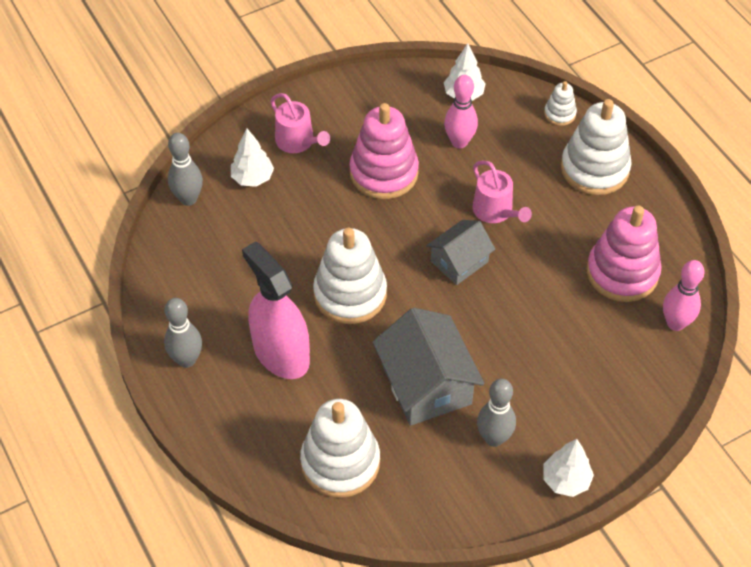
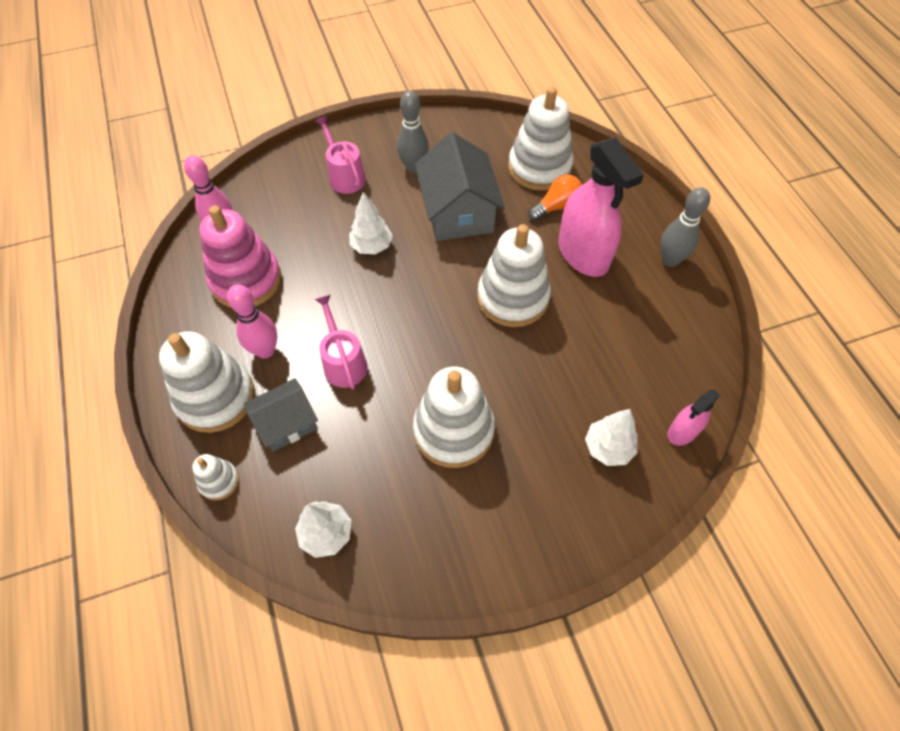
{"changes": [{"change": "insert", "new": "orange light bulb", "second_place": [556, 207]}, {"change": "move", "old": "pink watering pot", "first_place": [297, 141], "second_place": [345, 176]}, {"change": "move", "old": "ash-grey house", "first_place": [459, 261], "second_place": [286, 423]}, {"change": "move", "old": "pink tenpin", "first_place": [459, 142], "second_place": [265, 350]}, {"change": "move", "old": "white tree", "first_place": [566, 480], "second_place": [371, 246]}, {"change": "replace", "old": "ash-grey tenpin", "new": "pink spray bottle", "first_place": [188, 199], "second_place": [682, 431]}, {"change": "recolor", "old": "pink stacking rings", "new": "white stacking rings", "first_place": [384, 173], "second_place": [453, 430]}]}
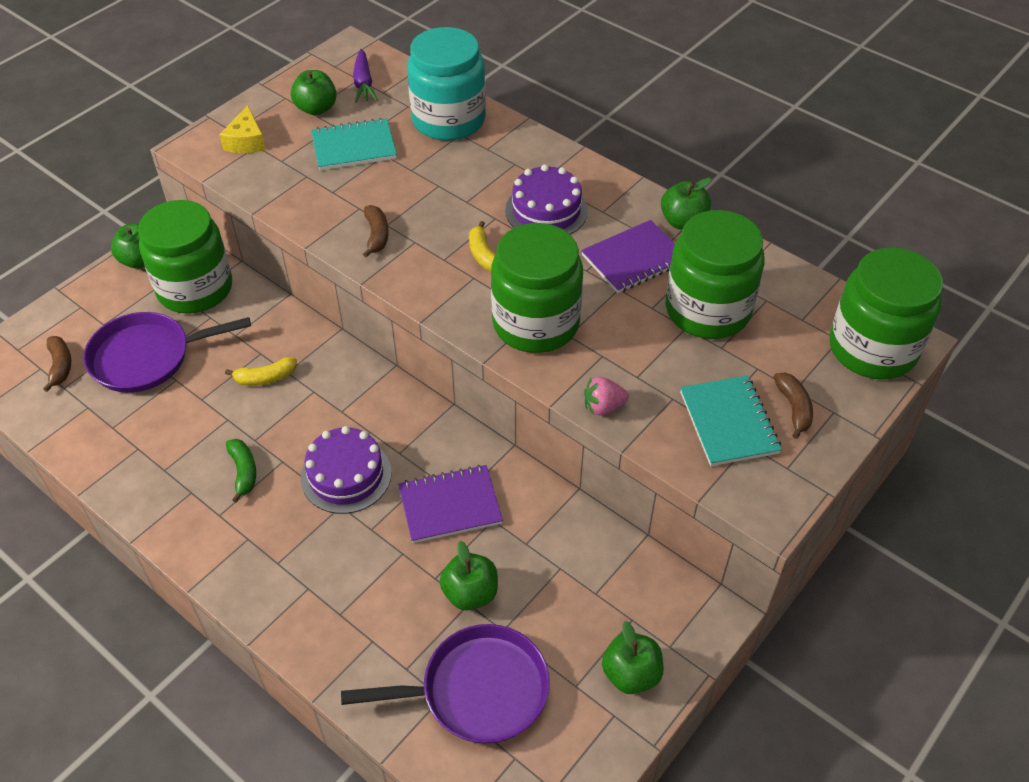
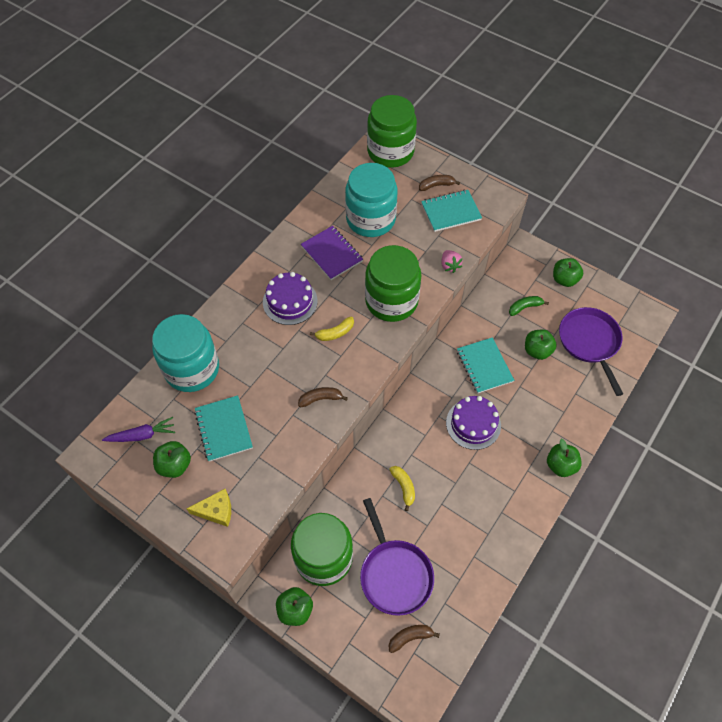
{"changes": [{"change": "move", "old": "leaf-green banana", "first_place": [243, 472], "second_place": [525, 307]}, {"change": "move", "old": "leaf-green apple fruit", "first_place": [683, 222], "second_place": [560, 465]}, {"change": "recolor", "old": "royal purple notebook", "new": "teal notebook", "first_place": [450, 505], "second_place": [484, 366]}, {"change": "recolor", "old": "leaf-green jar", "new": "teal jar", "first_place": [707, 310], "second_place": [370, 219]}]}
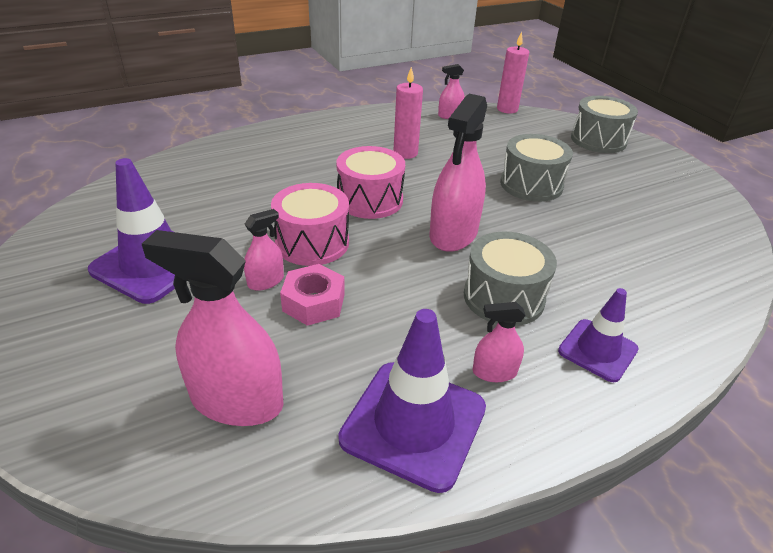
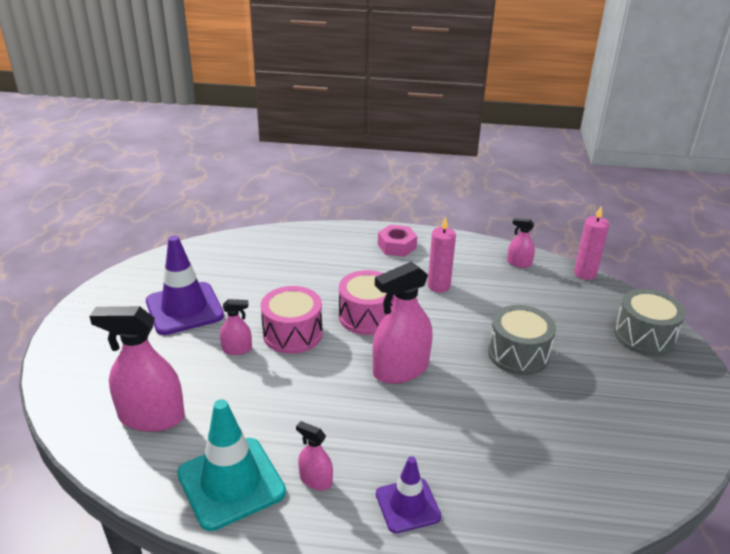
{"changes": [{"change": "delete", "old": "ash-grey snare drum", "first_place": [503, 297]}, {"change": "move", "old": "pink hexagon nut", "first_place": [314, 302], "second_place": [397, 246]}, {"change": "recolor", "old": "royal purple road cone", "new": "teal road cone", "first_place": [413, 423], "second_place": [231, 483]}, {"change": "rotate", "old": "pink spray bottle", "first_place": [237, 401], "second_place": [151, 417], "degrees": -45}]}
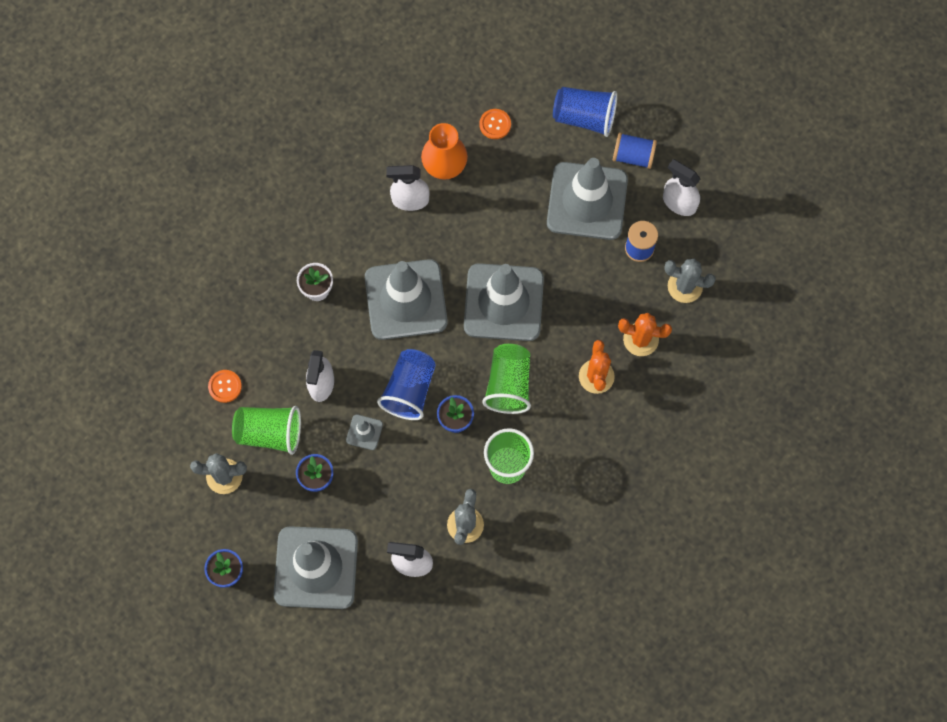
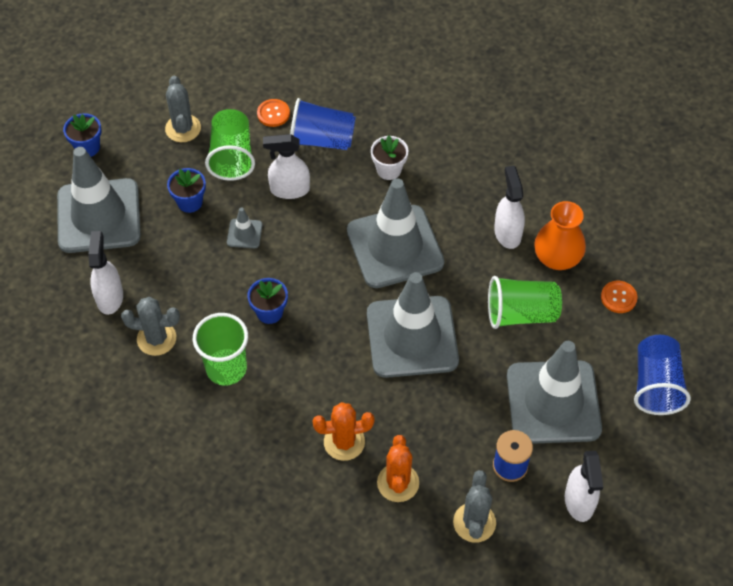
{"changes": [{"change": "delete", "old": "blue spool", "first_place": [633, 156]}, {"change": "move", "old": "blue tumbler", "first_place": [409, 390], "second_place": [322, 139]}, {"change": "move", "old": "leaf-green tumbler", "first_place": [508, 384], "second_place": [521, 313]}, {"change": "rotate", "old": "white spray bottle", "first_place": [679, 202], "second_place": [579, 501], "degrees": 150}]}
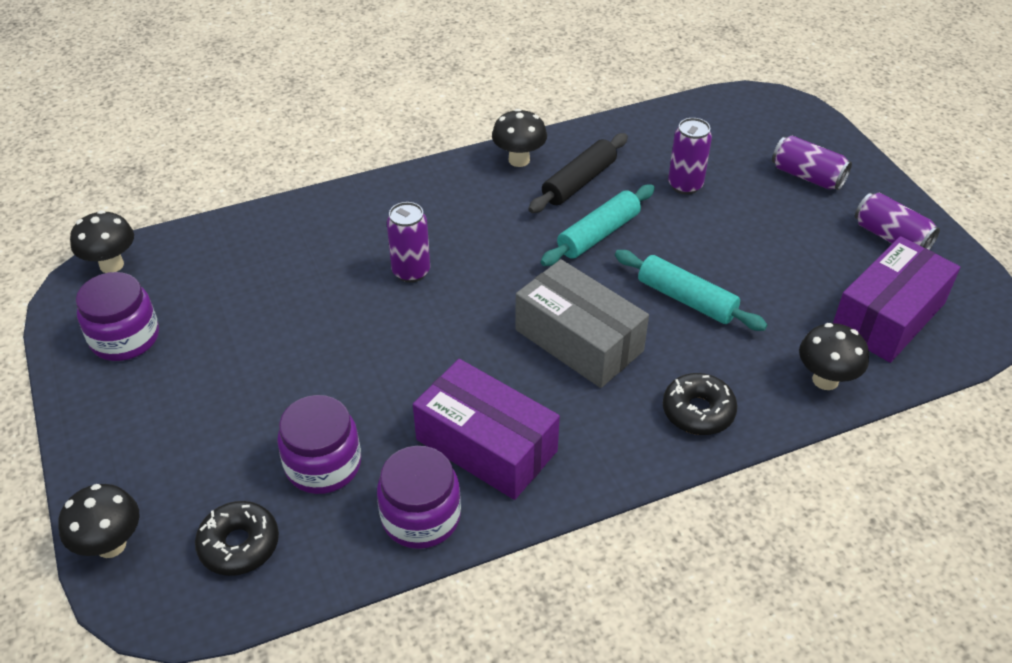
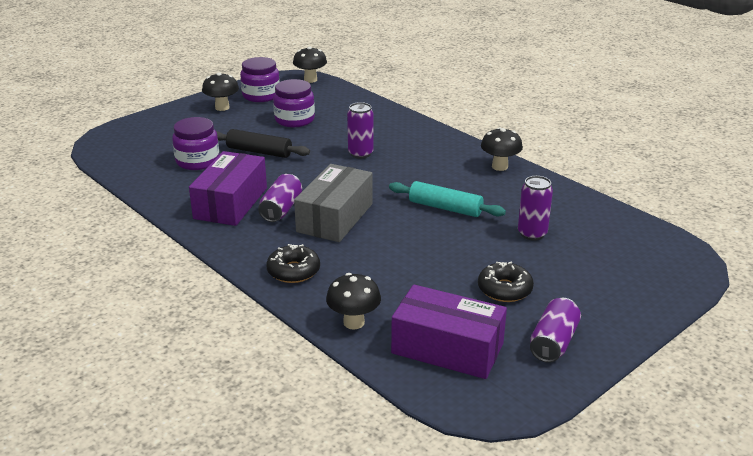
{"changes": [{"change": "delete", "old": "teal rolling pin", "first_place": [686, 299]}, {"change": "move", "old": "jet-black fungus", "first_place": [111, 545], "second_place": [222, 107]}, {"change": "move", "old": "jet-black donut", "first_place": [239, 545], "second_place": [504, 289]}, {"change": "move", "old": "royal purple jar", "first_place": [421, 517], "second_place": [294, 120]}, {"change": "move", "old": "jet-black rolling pin", "first_place": [579, 182], "second_place": [259, 151]}, {"change": "move", "old": "royal purple soda can", "first_place": [807, 176], "second_place": [281, 209]}]}
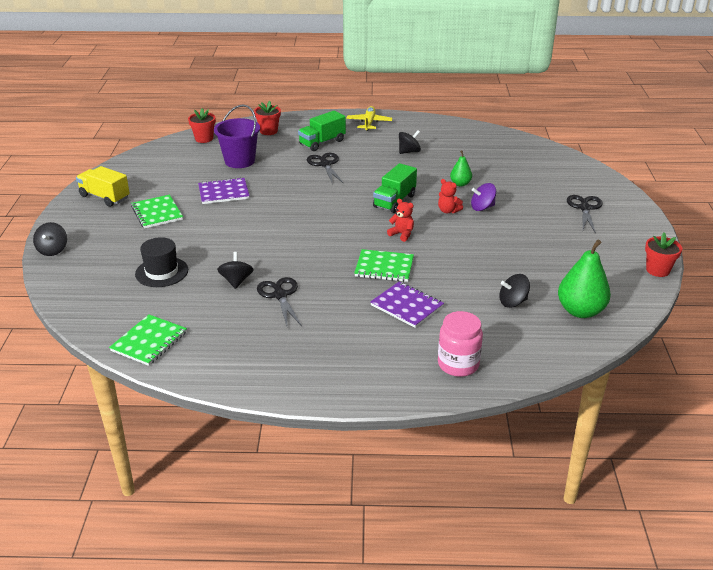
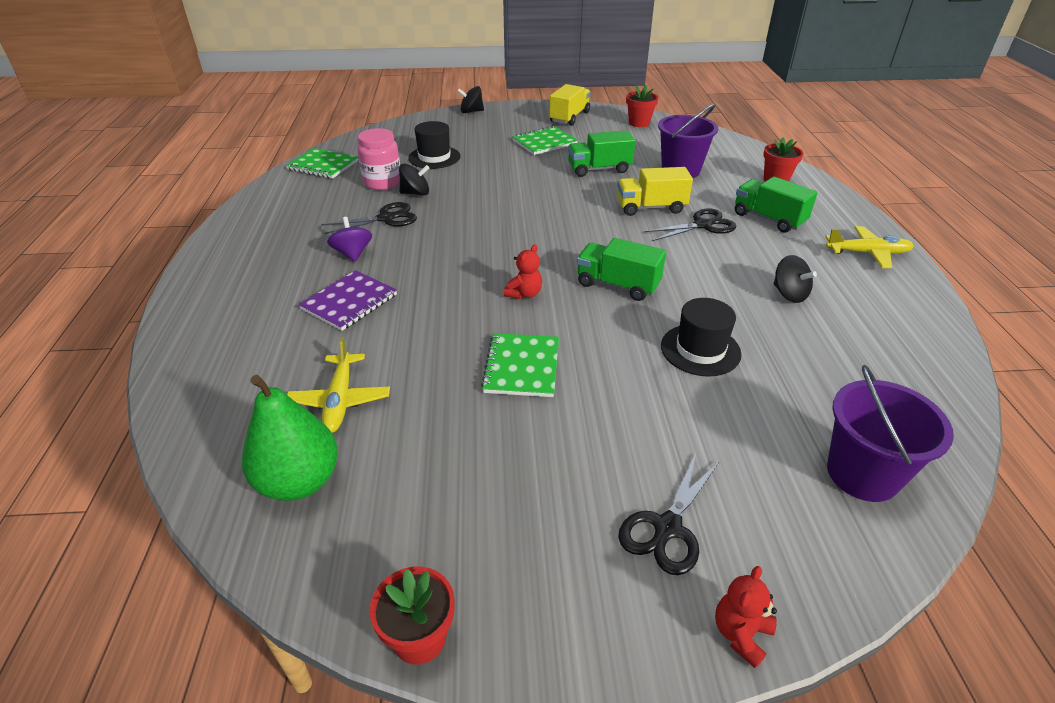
{"changes": [{"change": "insert", "new": "yellow lorry", "second_place": [650, 208]}, {"change": "insert", "new": "royal purple pail", "second_place": [862, 474]}, {"change": "move", "old": "red potted plant", "first_place": [204, 139], "second_place": [639, 123]}, {"change": "move", "old": "leaf-green notebook", "first_place": [384, 267], "second_place": [522, 367]}, {"change": "move", "old": "red teddy", "first_place": [448, 211], "second_place": [740, 634]}, {"change": "move", "old": "pink jar", "first_place": [458, 364], "second_place": [382, 182]}, {"change": "move", "old": "royal purple whirligig", "first_place": [482, 207], "second_place": [353, 254]}, {"change": "replace", "old": "royal purple notebook", "new": "leaf-green lorry", "first_place": [223, 192], "second_place": [599, 169]}, {"change": "replace", "old": "leaf-green toy pear", "new": "jet-black top hat", "first_place": [460, 184], "second_place": [700, 350]}, {"change": "replace", "old": "jet-black whirligig", "new": "yellow plane", "first_place": [513, 302], "second_place": [340, 399]}, {"change": "rotate", "old": "jet-black shears", "first_place": [585, 208], "second_place": [667, 528], "degrees": 120}]}
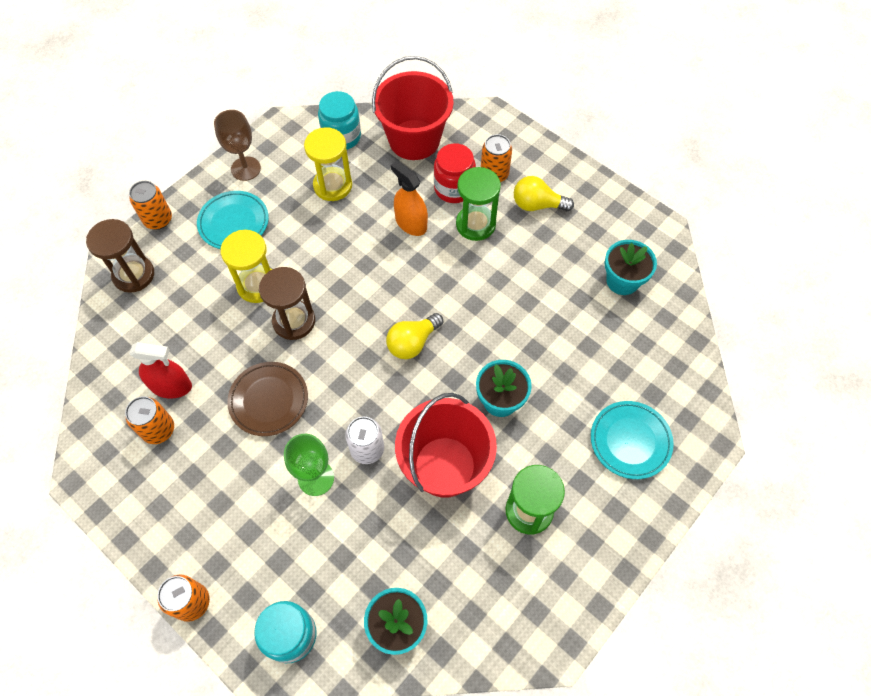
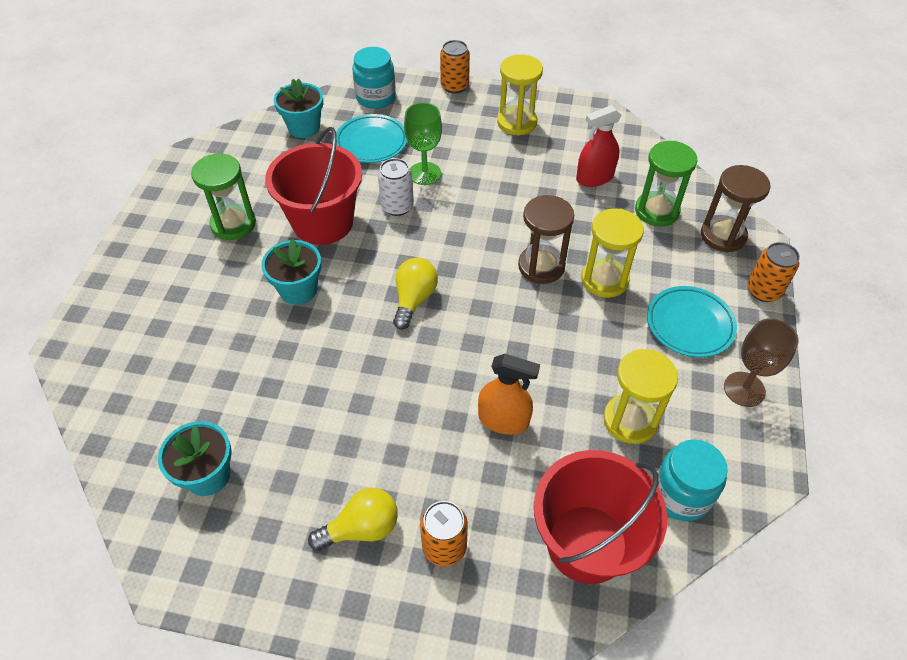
{"changes": [{"change": "delete", "old": "orange soda can", "first_place": [158, 430]}, {"change": "delete", "old": "dark brown dinner plate", "first_place": [269, 400]}, {"change": "delete", "old": "red jar", "first_place": [454, 188]}, {"change": "insert", "new": "yellow sand timer", "second_place": [517, 122]}, {"change": "move", "old": "leaf-green sand timer", "first_place": [475, 224], "second_place": [656, 211]}, {"change": "move", "old": "teal dinner plate", "first_place": [630, 441], "second_place": [371, 142]}]}
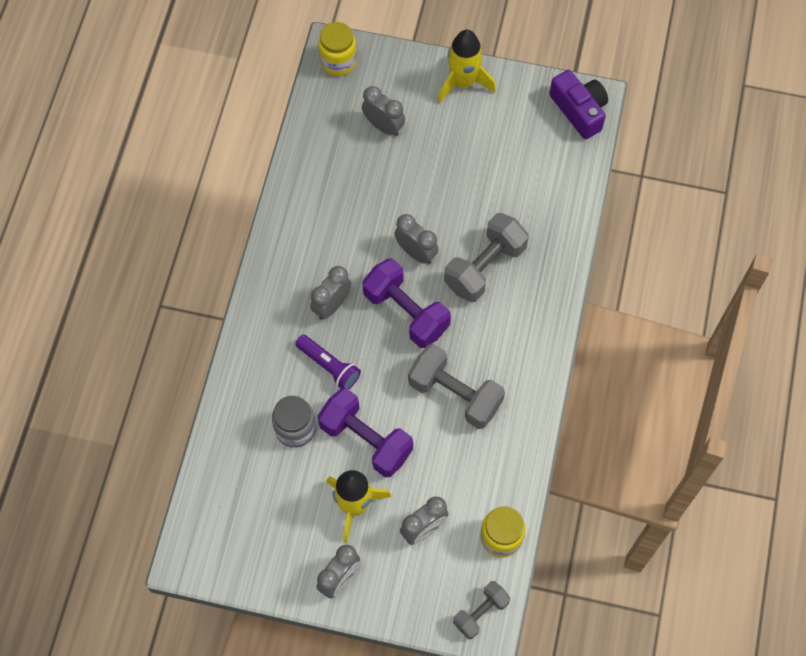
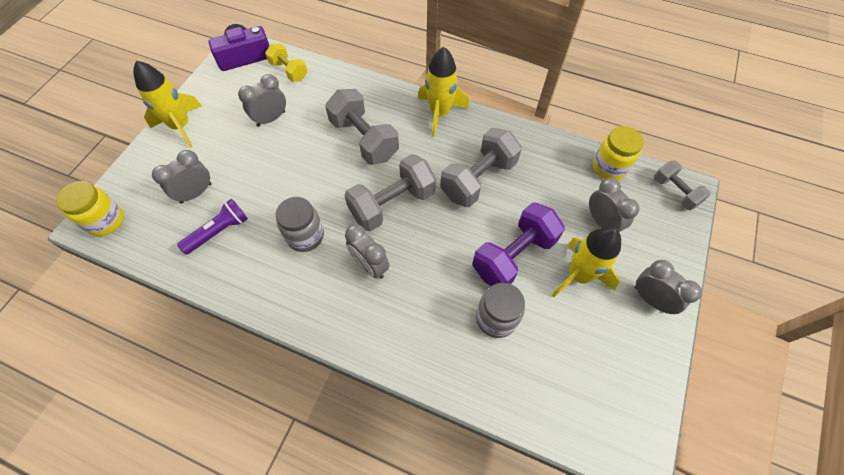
{"changes": [{"change": "insert", "new": "yellow free weight", "second_place": [289, 71]}, {"change": "insert", "new": "ash-grey jar", "second_place": [305, 236]}, {"change": "insert", "new": "yellow rocket", "second_place": [440, 113]}, {"change": "move", "old": "royal purple flashlight", "first_place": [329, 366], "second_place": [219, 231]}, {"change": "move", "old": "ash-grey clock", "first_place": [416, 252], "second_place": [271, 119]}, {"change": "recolor", "old": "royal purple free weight", "new": "ash-grey free weight", "first_place": [406, 312], "second_place": [392, 204]}]}
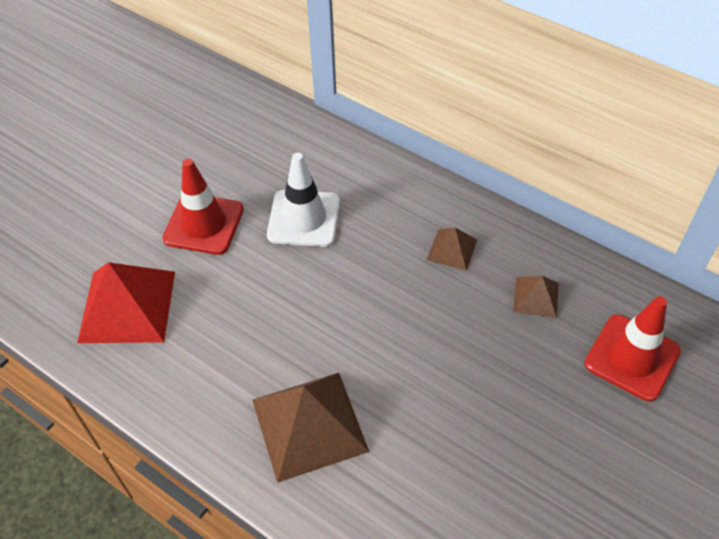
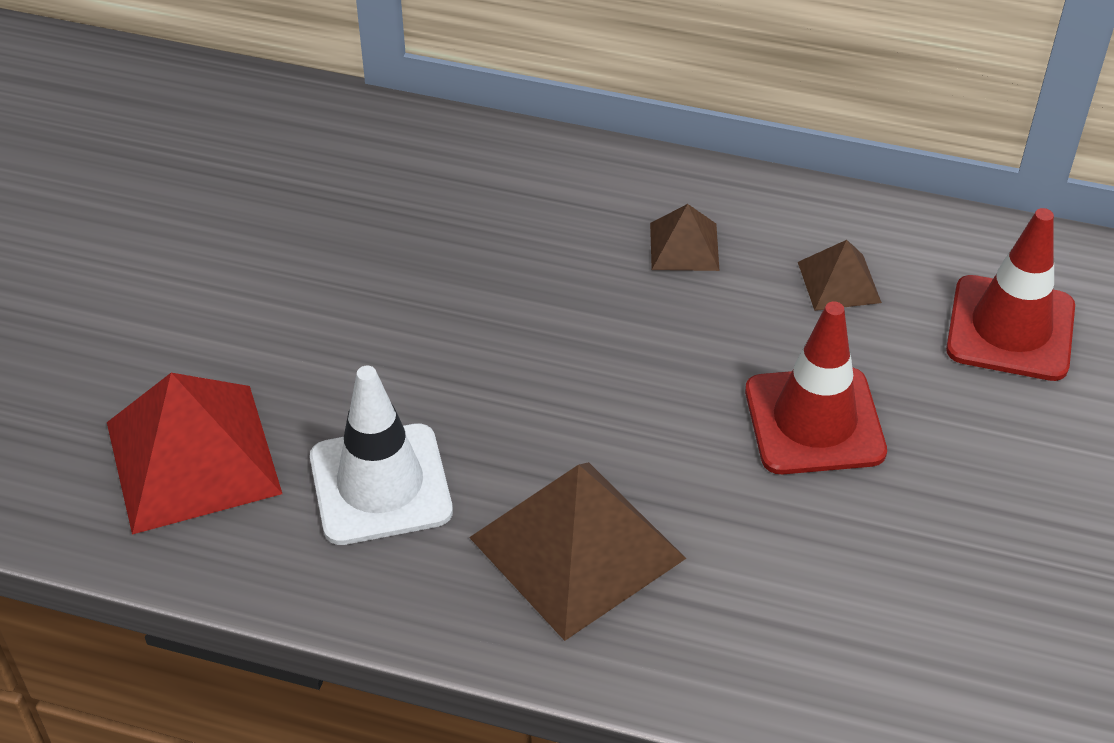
{"changes": [{"change": "move", "old": "red road cone", "first_place": [204, 224], "second_place": [814, 421]}, {"change": "move", "old": "white road cone", "first_place": [304, 218], "second_place": [380, 484]}]}
